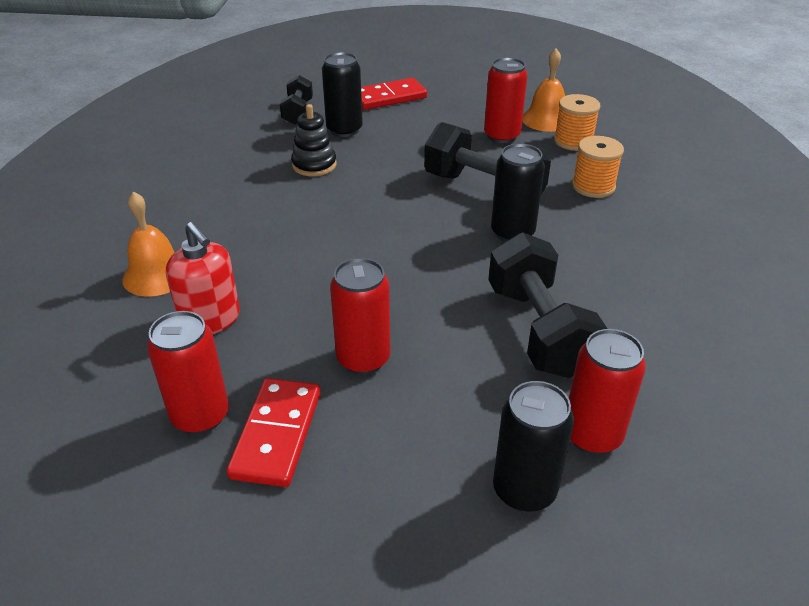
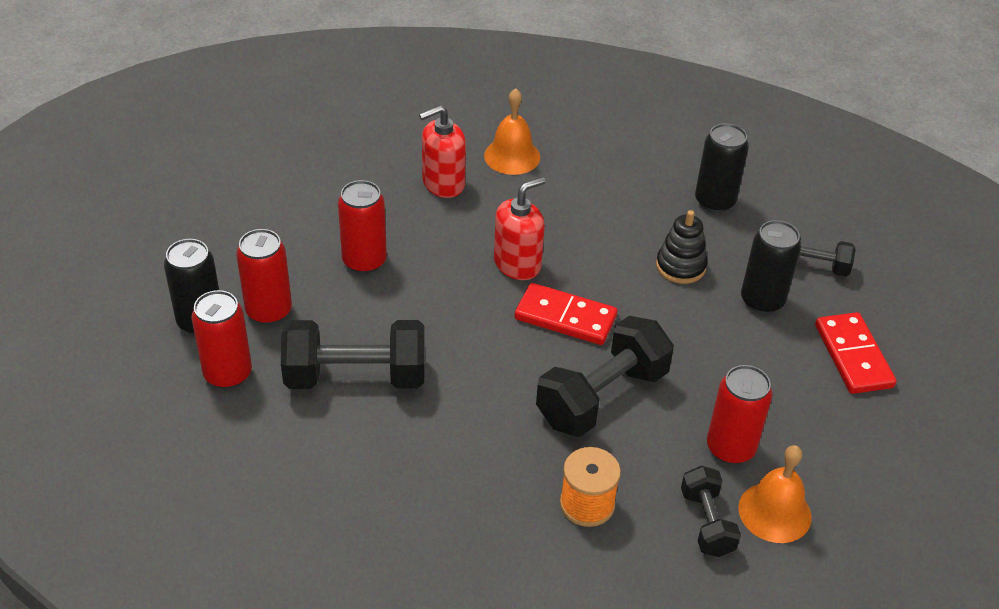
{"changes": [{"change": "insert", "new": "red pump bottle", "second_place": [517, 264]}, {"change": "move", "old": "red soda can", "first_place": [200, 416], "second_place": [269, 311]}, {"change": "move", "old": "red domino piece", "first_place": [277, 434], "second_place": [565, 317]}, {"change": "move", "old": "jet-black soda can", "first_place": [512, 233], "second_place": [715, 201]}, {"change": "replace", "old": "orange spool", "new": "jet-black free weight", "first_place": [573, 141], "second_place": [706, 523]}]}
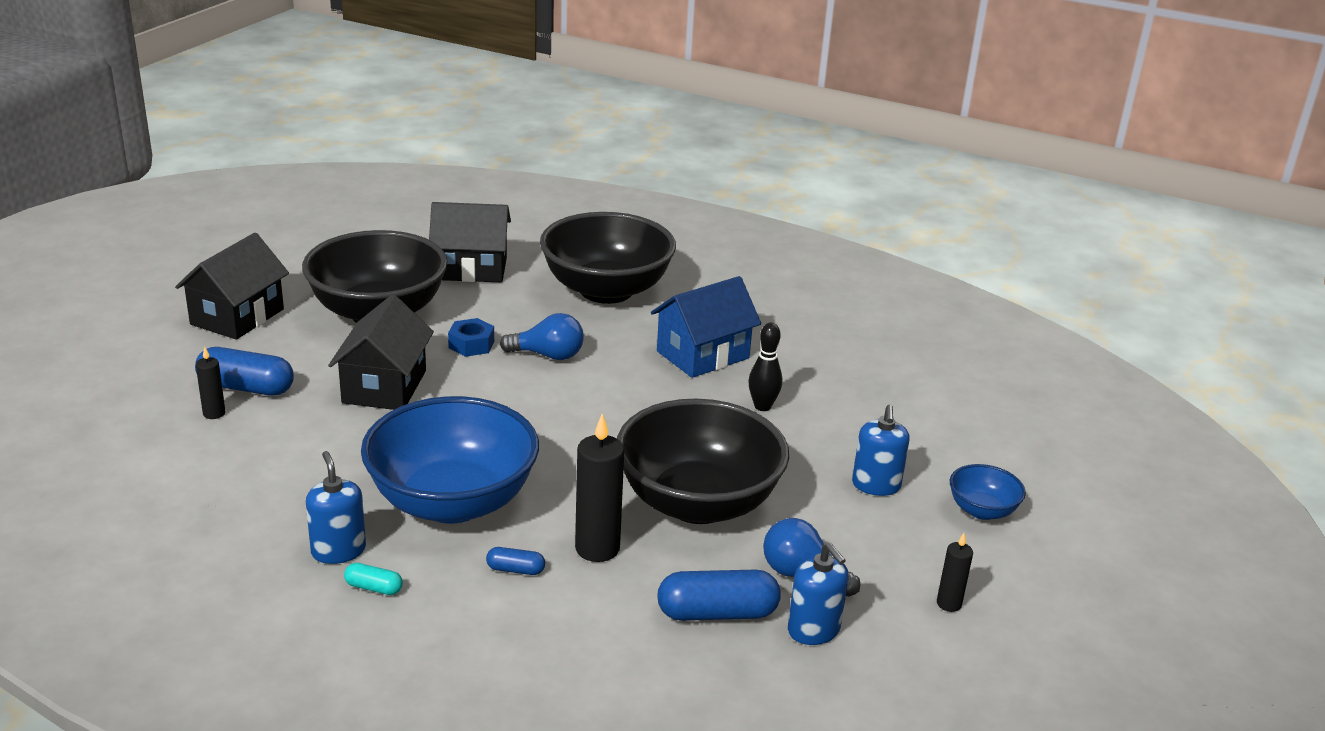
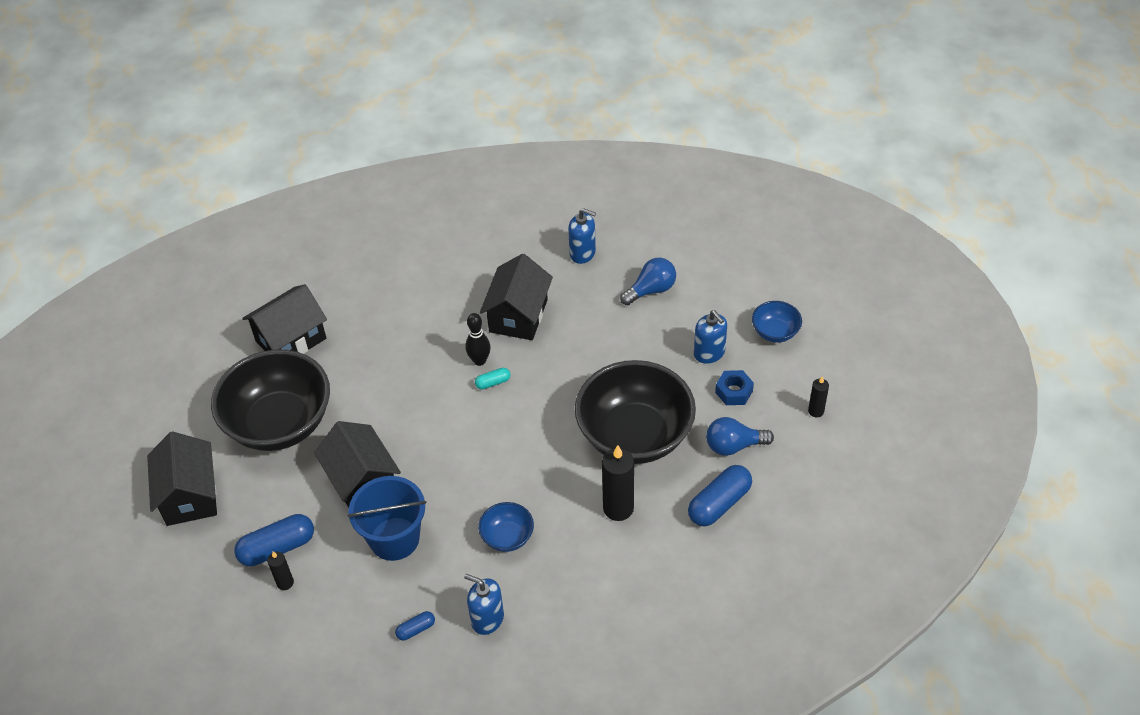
{"changes": [{"change": "delete", "old": "jet-black deep dish", "first_place": [606, 290]}, {"change": "insert", "new": "blue pail", "second_place": [394, 539]}, {"change": "move", "old": "teal pill shape", "first_place": [374, 588], "second_place": [493, 382]}, {"change": "move", "old": "blue hexagon nut", "first_place": [471, 344], "second_place": [734, 392]}, {"change": "move", "old": "blue pill shape", "first_place": [515, 570], "second_place": [416, 629]}, {"change": "move", "old": "blue light bulb", "first_place": [548, 355], "second_place": [651, 290]}, {"change": "move", "old": "jet-black tenpin", "first_place": [762, 406], "second_place": [479, 361]}, {"change": "move", "old": "blue pump bottle", "first_place": [813, 630], "second_place": [582, 253]}, {"change": "recolor", "old": "blue house", "new": "jet-black house", "first_place": [703, 355], "second_place": [518, 316]}, {"change": "resize", "old": "blue deep dish", "first_place": [452, 502], "second_place": [507, 537], "factor": 0.44}]}
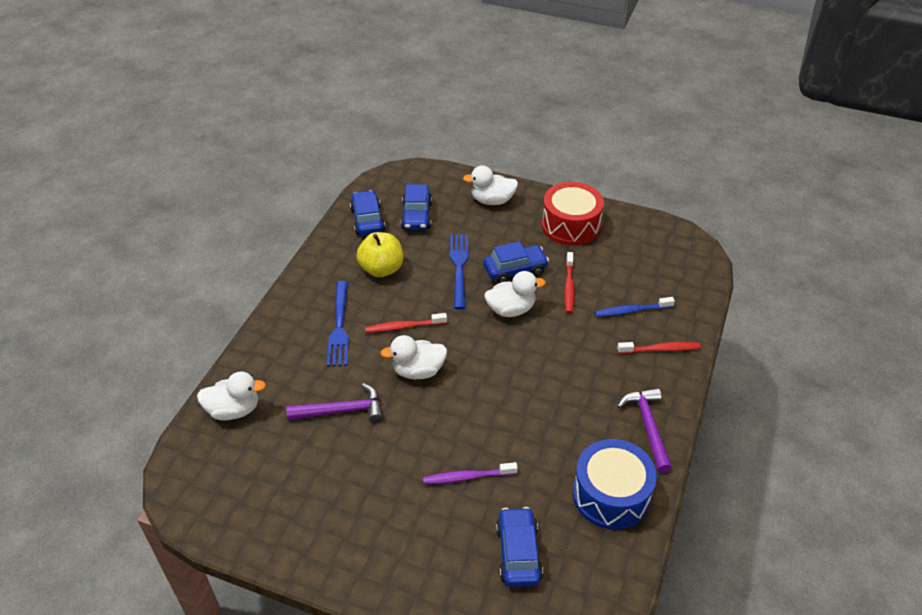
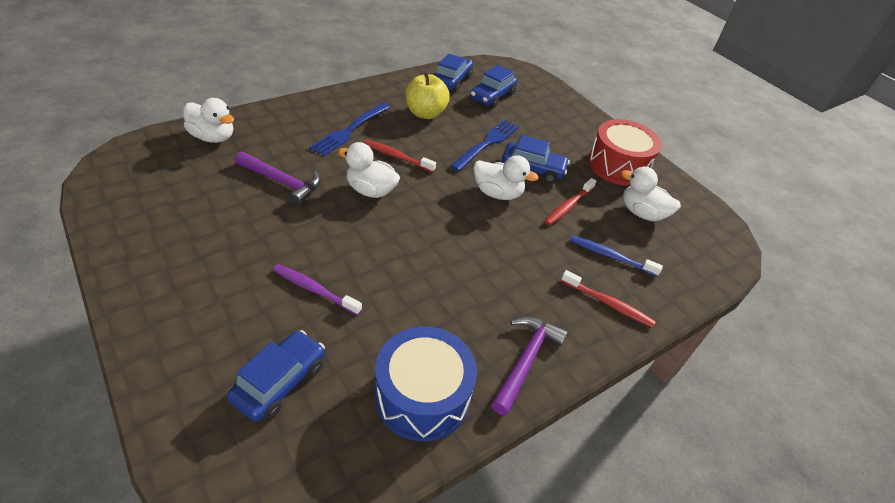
{"changes": [{"change": "move", "old": "white duck", "first_place": [492, 201], "second_place": [642, 213]}]}
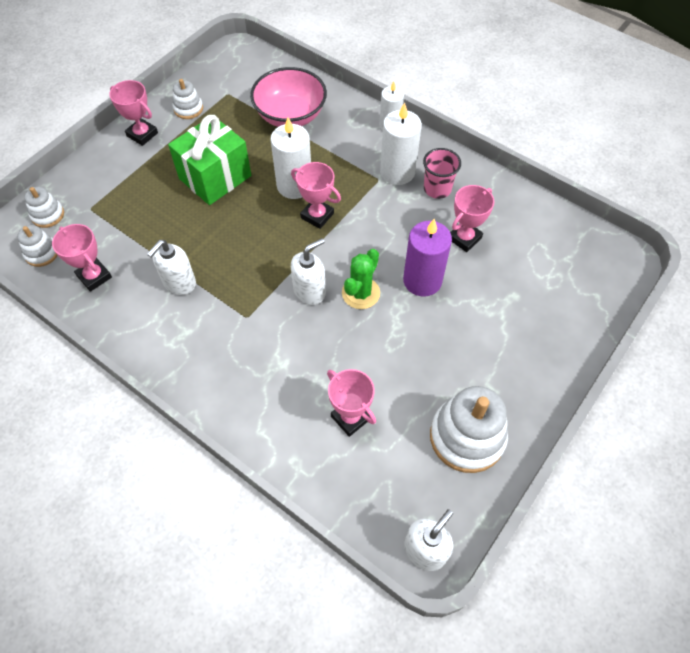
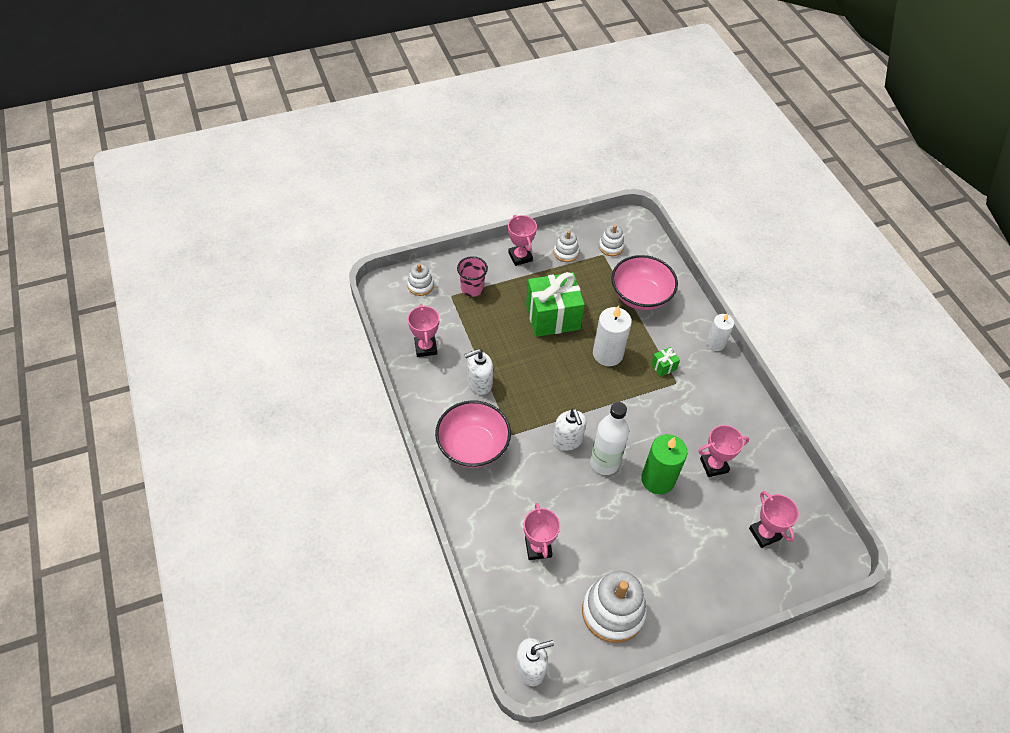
{"changes": [{"change": "delete", "old": "white candle", "first_place": [397, 172]}, {"change": "insert", "new": "pink deep dish", "second_place": [473, 446]}, {"change": "insert", "new": "leaf-green gift", "second_place": [663, 366]}, {"change": "move", "old": "white stacking rings", "first_place": [42, 253], "second_place": [611, 247]}, {"change": "move", "old": "pink prize cup", "first_place": [317, 215], "second_place": [764, 534]}, {"change": "move", "old": "pink tumbler", "first_place": [437, 189], "second_place": [472, 288]}, {"change": "replace", "old": "leaf-green cactus", "new": "white drink bottle", "first_place": [361, 293], "second_place": [604, 463]}, {"change": "recolor", "old": "royal purple candle", "new": "leaf-green candle", "first_place": [422, 280], "second_place": [658, 479]}, {"change": "rotate", "old": "white pump bottle", "first_place": [310, 291], "second_place": [567, 440], "degrees": 75}]}
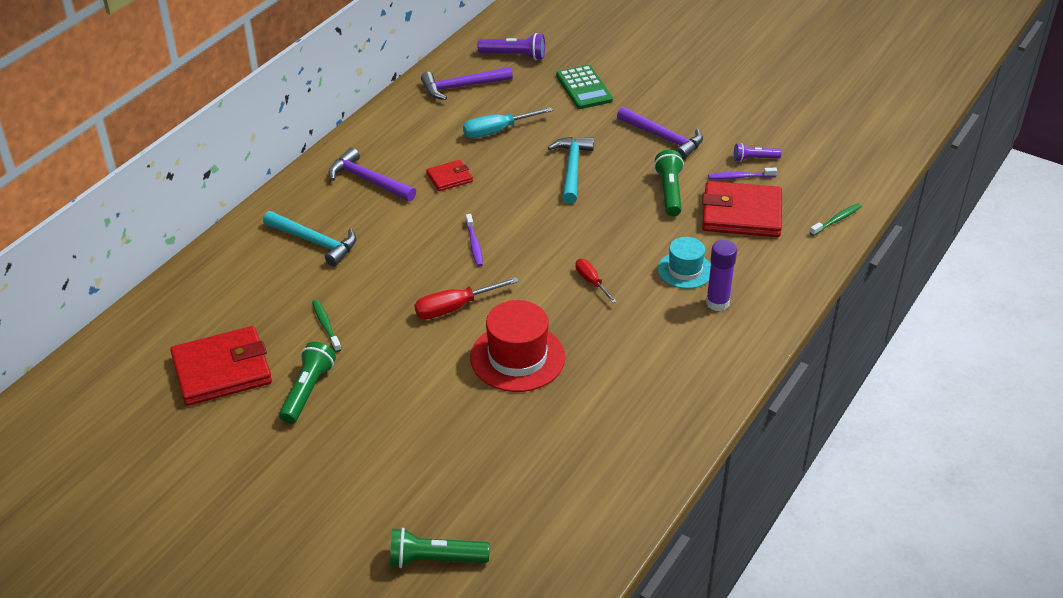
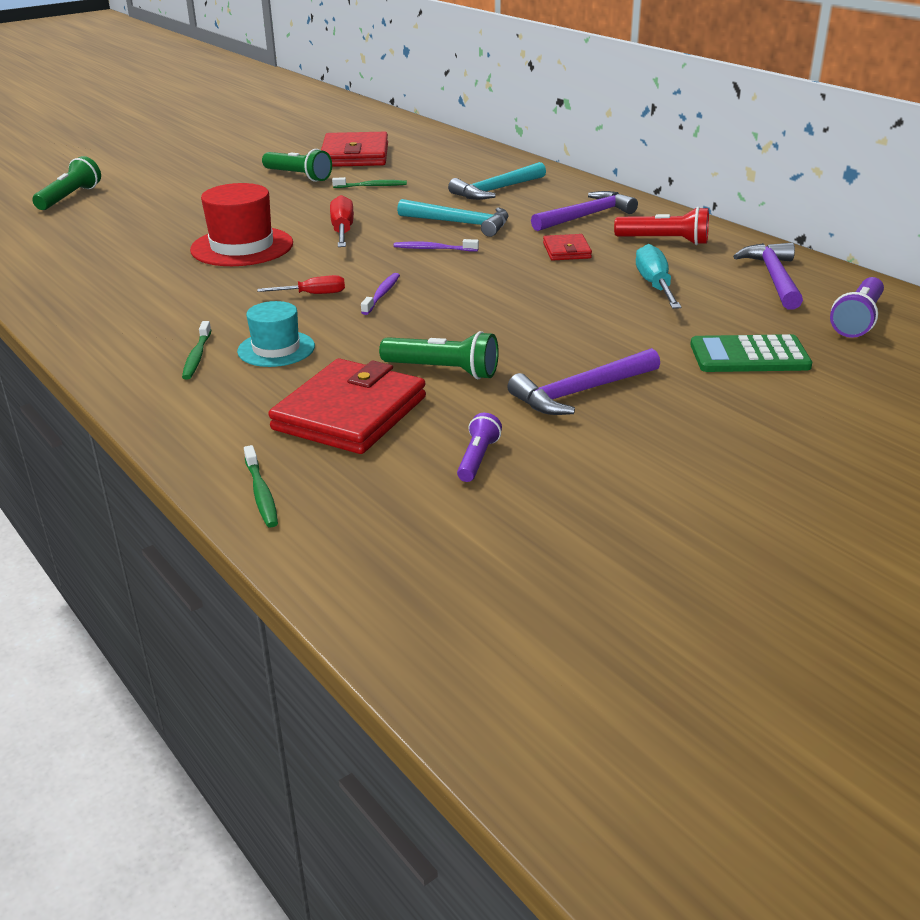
{"changes": [{"change": "insert", "new": "red flashlight", "second_place": [664, 241]}, {"change": "move", "old": "teal hammer", "first_place": [572, 169], "second_place": [460, 223]}, {"change": "move", "old": "royal purple dental brush", "first_place": [740, 177], "second_place": [382, 294]}, {"change": "replace", "old": "royal purple glue", "new": "leaf-green dental brush", "first_place": [717, 303], "second_place": [197, 356]}]}
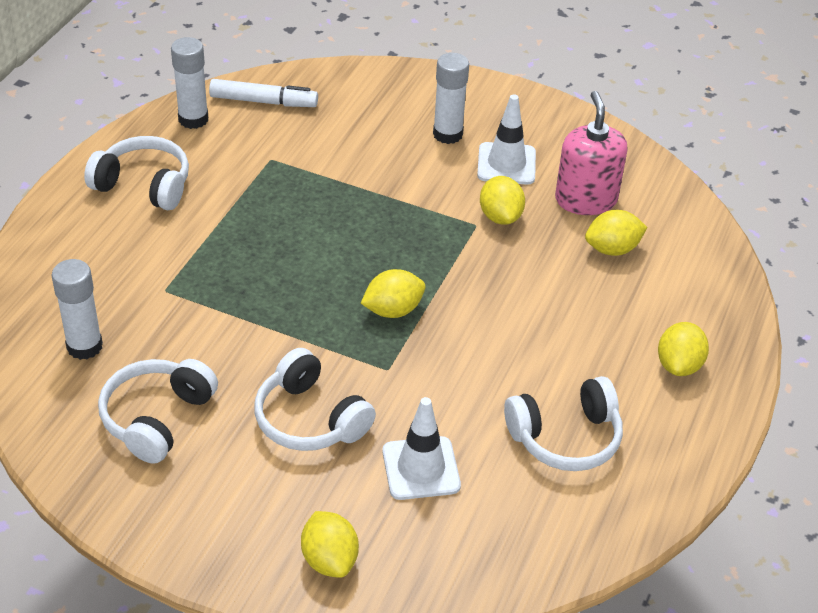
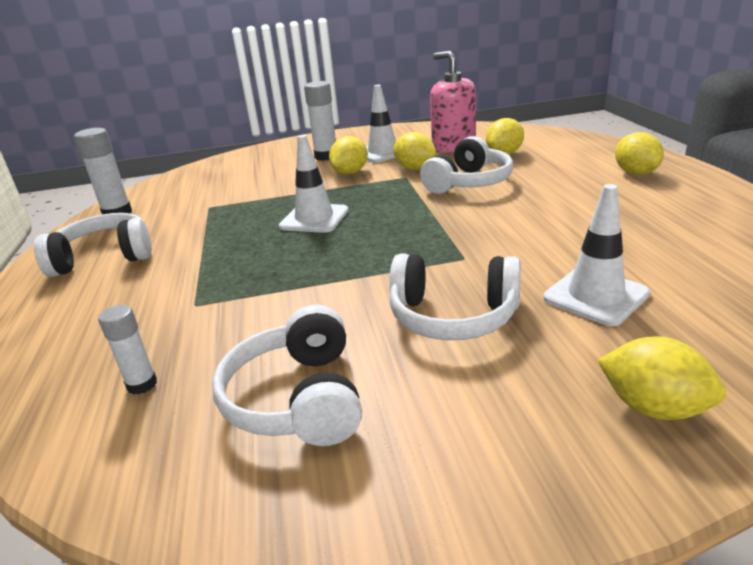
{"changes": [{"change": "delete", "old": "white marker pen", "first_place": [263, 101]}, {"change": "insert", "new": "white road cone", "second_place": [314, 219]}, {"change": "move", "old": "yellow toy lemon", "first_place": [393, 310], "second_place": [350, 173]}, {"change": "move", "old": "white headphones", "first_place": [565, 437], "second_place": [468, 183]}, {"change": "resize", "old": "white glue", "first_place": [84, 346], "second_place": [142, 384], "factor": 0.61}]}
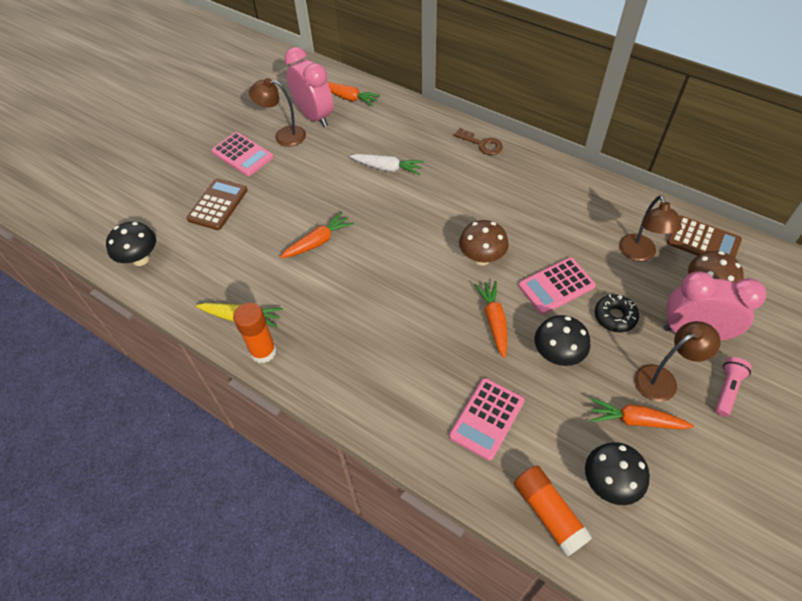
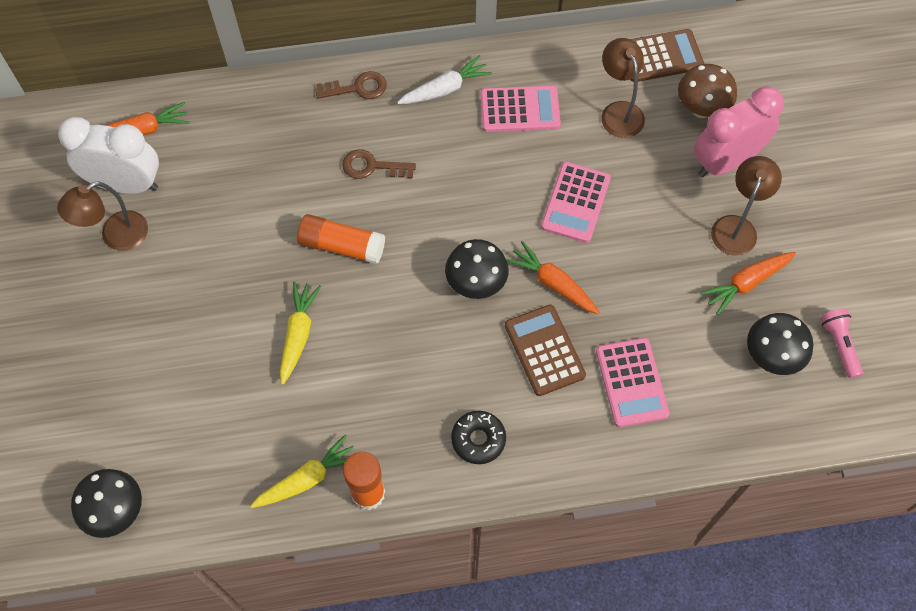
{"changes": [{"change": "delete", "old": "dark brown fungus", "first_place": [481, 258]}, {"change": "insert", "new": "dark brown latchkey", "second_place": [372, 166]}, {"change": "move", "old": "dark brown adding machine", "first_place": [218, 204], "second_place": [544, 350]}, {"change": "move", "old": "pink adding machine", "first_place": [242, 155], "second_place": [520, 109]}, {"change": "move", "old": "white root vegetable", "first_place": [387, 168], "second_place": [445, 89]}, {"change": "move", "old": "orange glue", "first_place": [549, 513], "second_place": [342, 246]}, {"change": "move", "old": "jet-black fungus", "first_place": [557, 355], "second_place": [476, 283]}, {"change": "move", "old": "jet-black donut", "first_place": [615, 317], "second_place": [478, 439]}, {"change": "move", "old": "pink flashlight", "first_place": [727, 389], "second_place": [839, 345]}, {"change": "recolor", "old": "orange root vegetable", "new": "yellow root vegetable", "first_place": [318, 241], "second_place": [298, 334]}, {"change": "recolor", "old": "pink clock", "new": "white clock", "first_place": [314, 116], "second_place": [126, 184]}, {"change": "rotate", "old": "dark brown reading lamp", "first_place": [639, 254], "second_place": [619, 111], "degrees": -150}]}
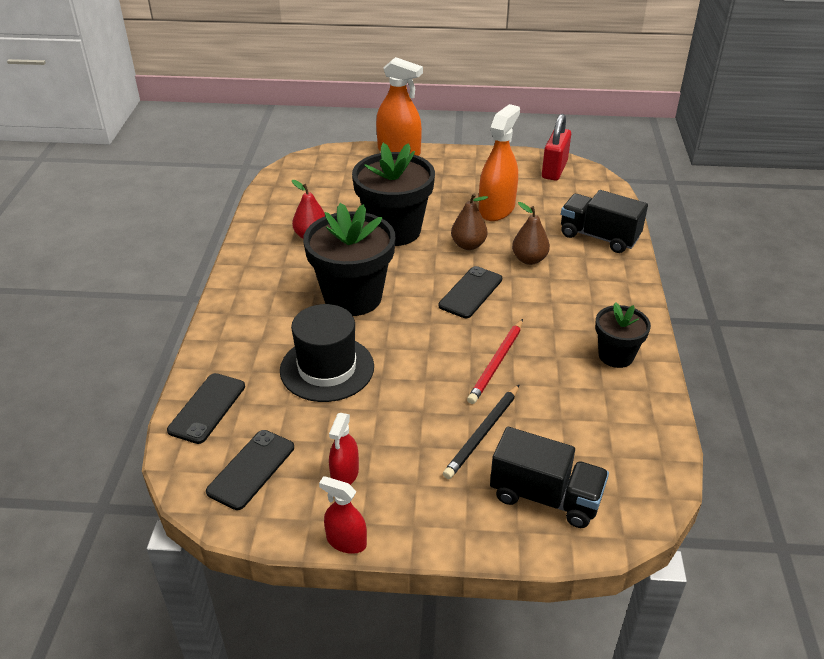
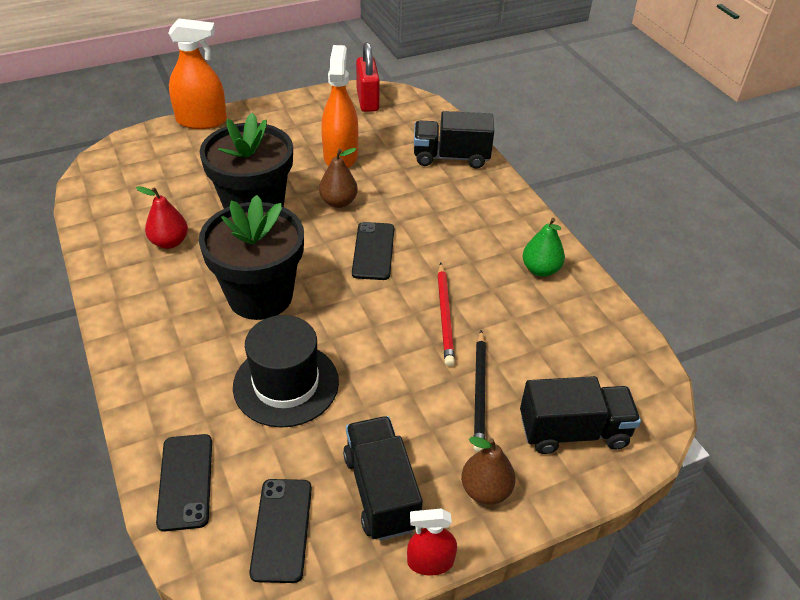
{"changes": [{"change": "move", "old": "dark brown toy pear", "first_place": [529, 259], "second_place": [485, 490]}, {"change": "replace", "old": "red spray bottle", "new": "jet-black lorry", "first_place": [345, 474], "second_place": [381, 491]}, {"change": "replace", "old": "jet-black potted plant", "new": "leaf-green toy pear", "first_place": [616, 355], "second_place": [540, 269]}]}
